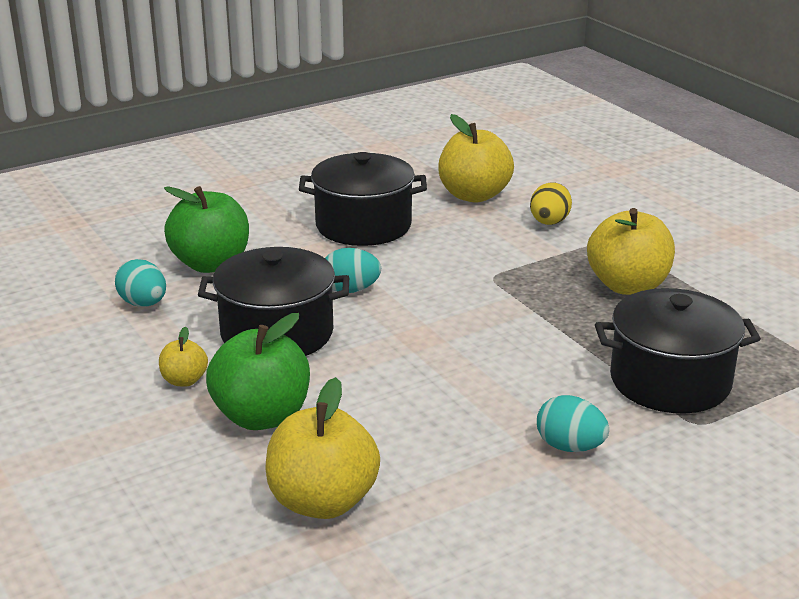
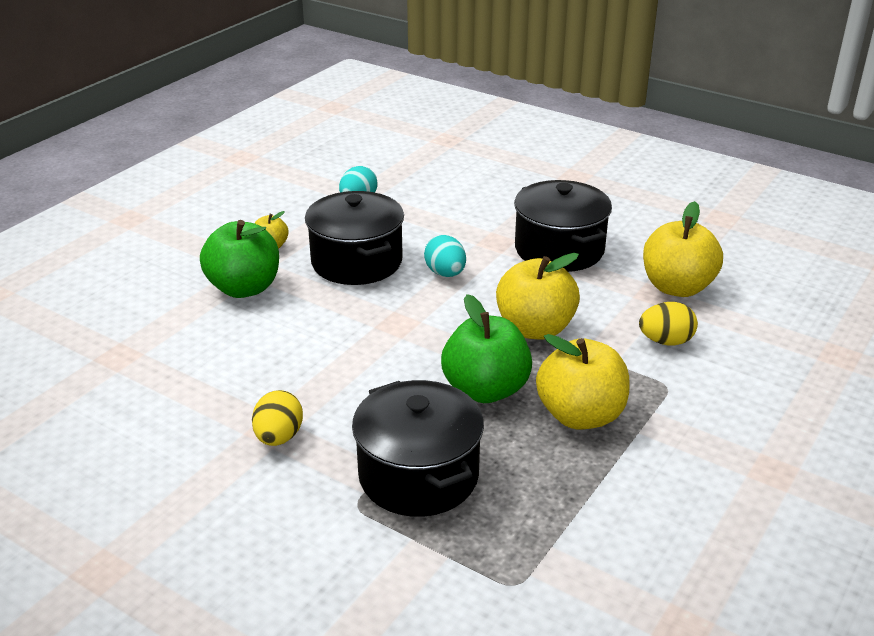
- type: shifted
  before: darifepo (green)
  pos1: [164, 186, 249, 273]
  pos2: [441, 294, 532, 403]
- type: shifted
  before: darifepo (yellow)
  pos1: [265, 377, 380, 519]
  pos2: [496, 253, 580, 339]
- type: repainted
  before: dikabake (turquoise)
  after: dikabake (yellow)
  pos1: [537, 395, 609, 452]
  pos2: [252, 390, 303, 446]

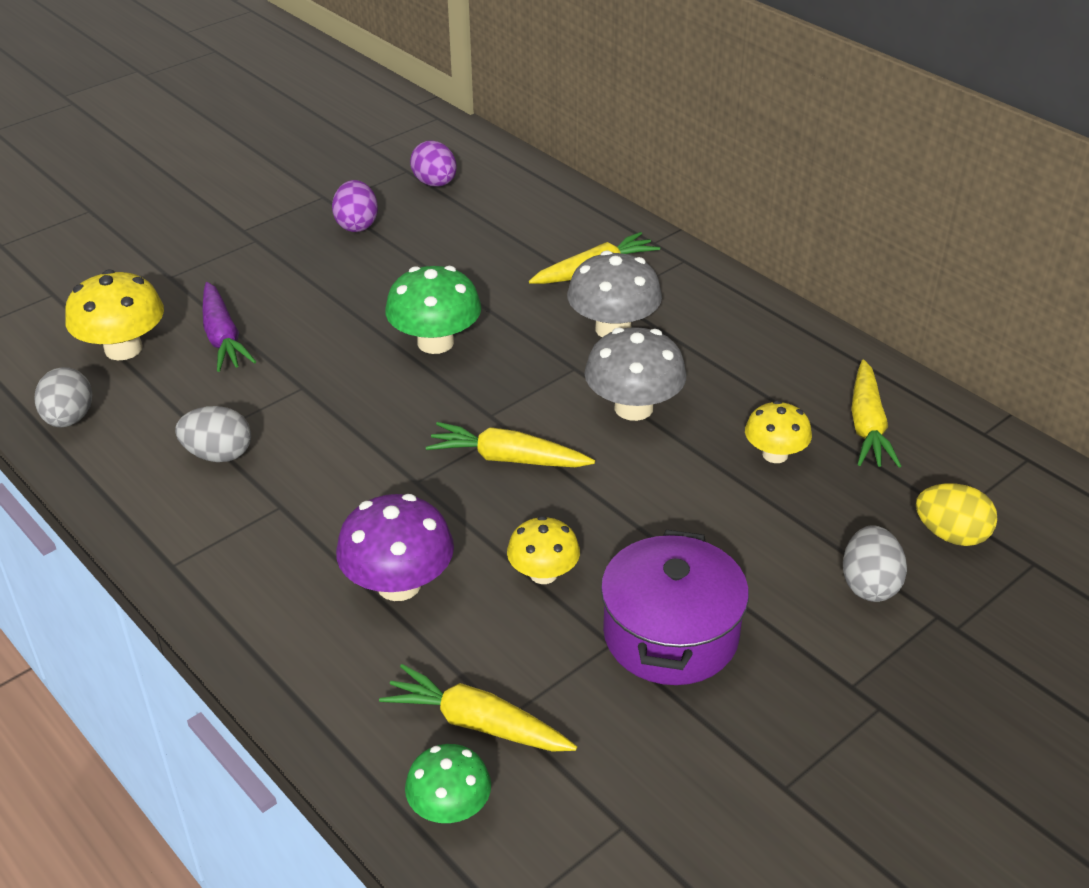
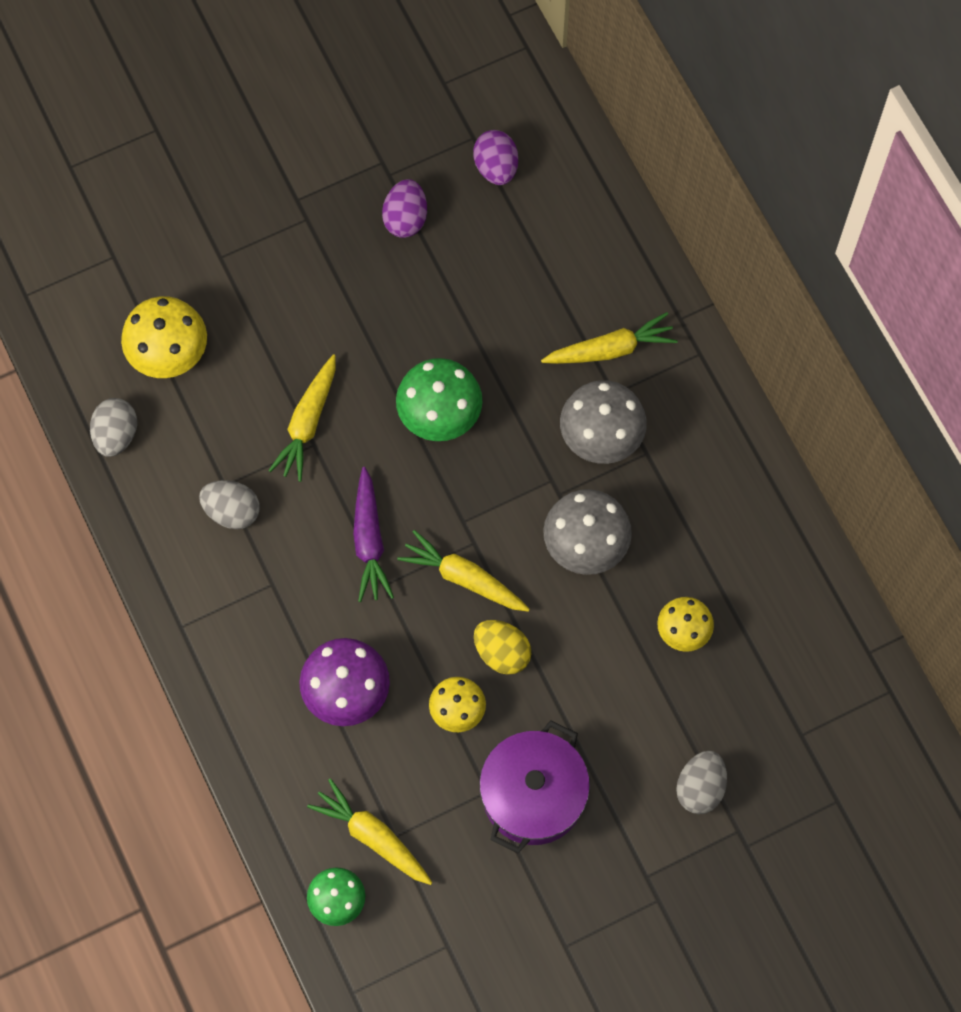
- type: shifted
  before: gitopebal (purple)
  pos1: [202, 282, 256, 372]
  pos2: [353, 467, 394, 602]
- type: shifted
  before: gitopebal (yellow)
  pos1: [851, 360, 901, 468]
  pos2: [268, 354, 336, 482]
- type: shifted
  before: dikabake (yellow)
  pos1: [916, 483, 998, 546]
  pos2: [474, 620, 531, 675]

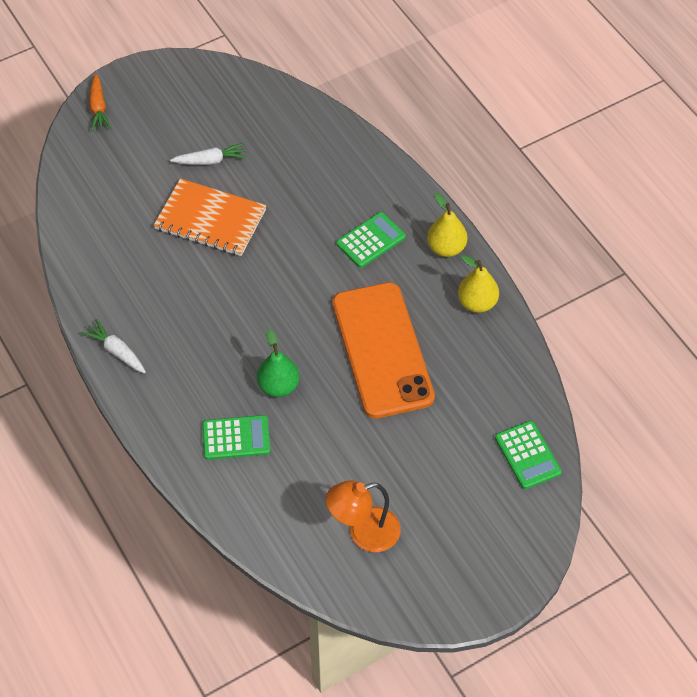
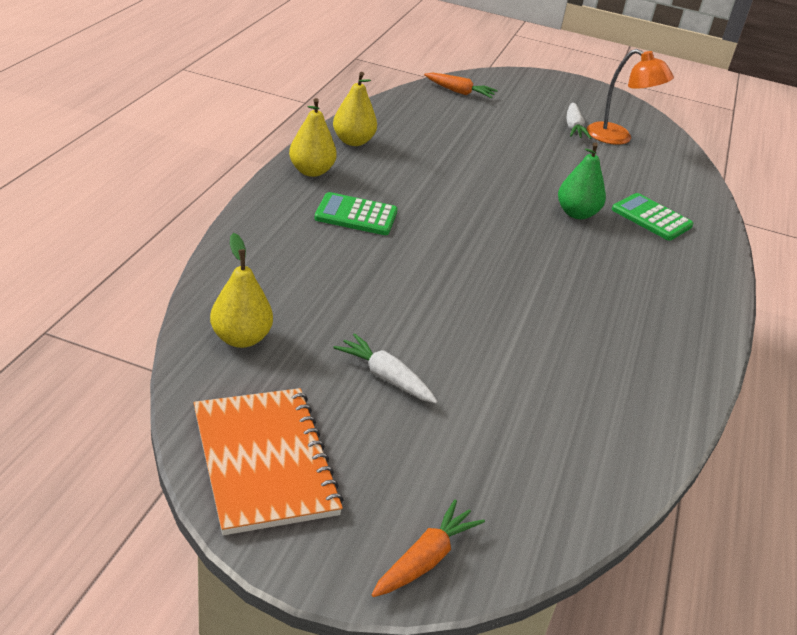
- type: shifted
  before: gitopebal (white)
  pos1: [81, 319, 146, 373]
  pos2: [566, 102, 592, 139]
- type: shifted
  before: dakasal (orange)
  pos1: [154, 178, 266, 256]
  pos2: [194, 388, 343, 535]
- type: gone
  before: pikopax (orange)
  pos1: [333, 282, 435, 418]
- type: swapped
  before: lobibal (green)
  after: gitopebal (orange)
  pos1: [495, 421, 562, 489]
  pos2: [424, 73, 498, 98]
- type: new
  after: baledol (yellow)
  pos2: [210, 233, 273, 348]

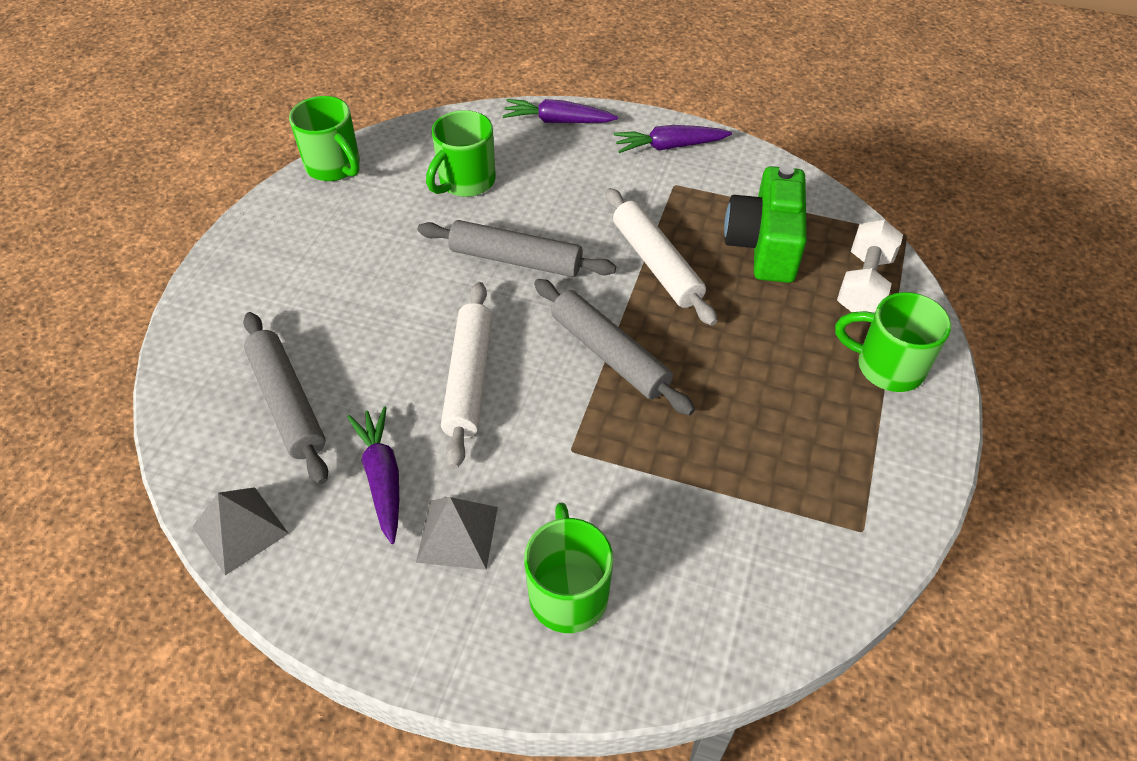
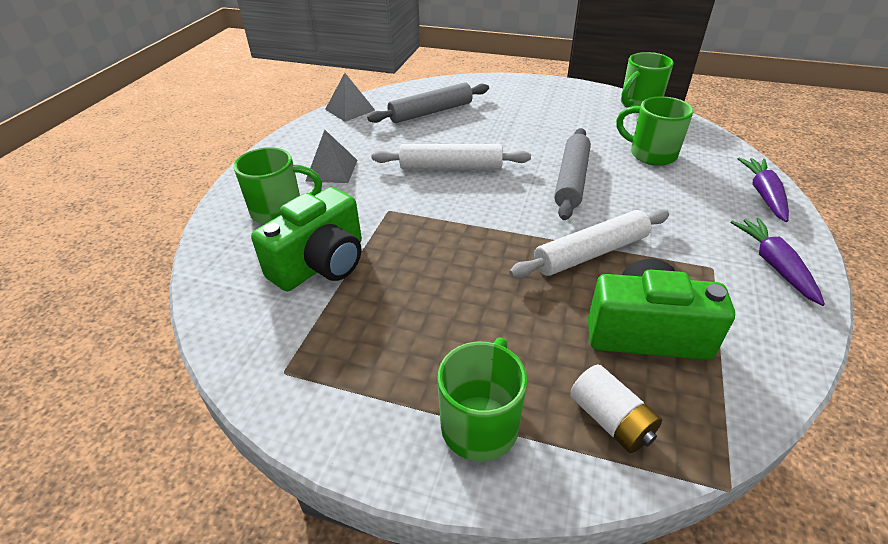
- type: gone
  before: gitopebal (purple)
  pos1: [347, 406, 399, 544]
- type: gone
  before: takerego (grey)
  pos1: [534, 279, 695, 415]
- type: swapped
  before: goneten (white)
  after: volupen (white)
  pos1: [837, 220, 903, 313]
  pos2: [570, 365, 662, 453]
- type: new
  after: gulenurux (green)
  pos2: [251, 187, 362, 291]

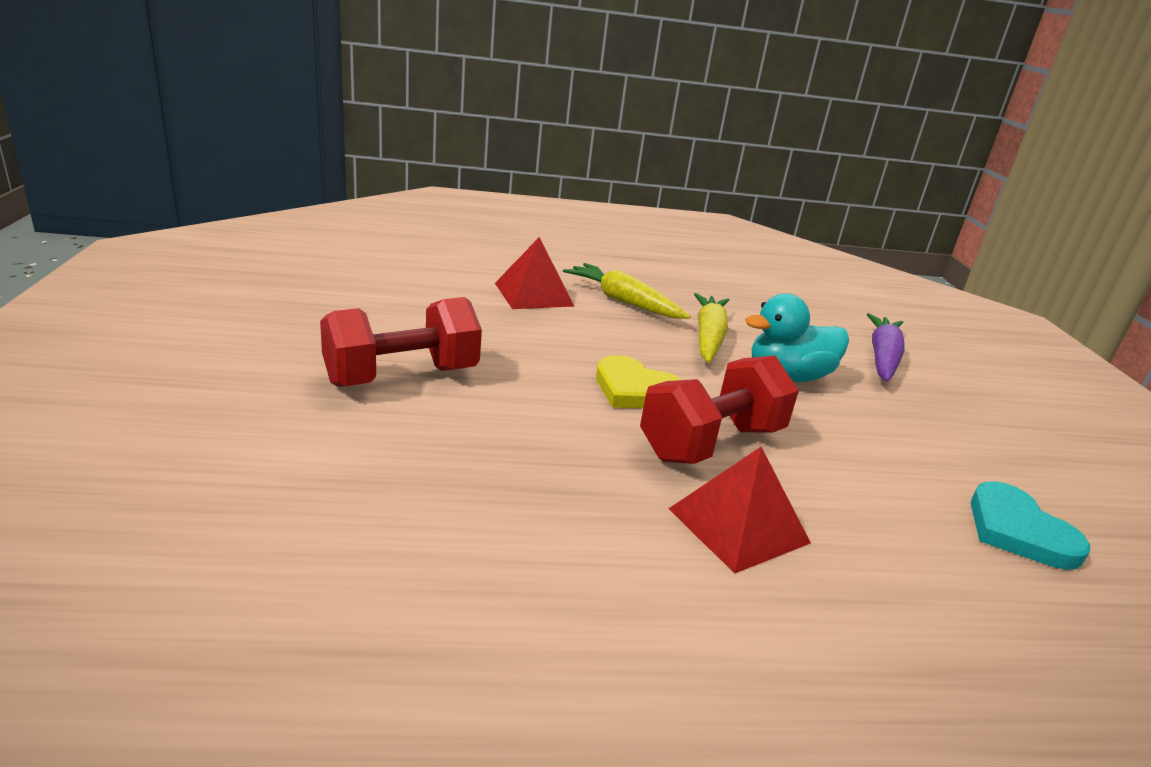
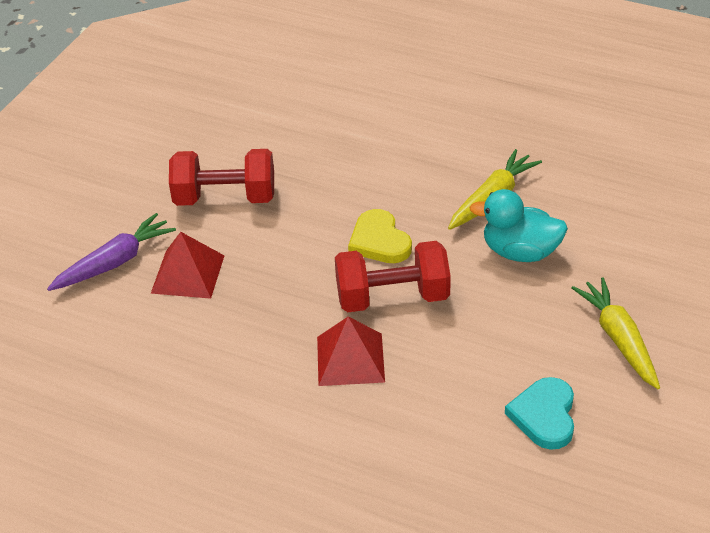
- type: shifted
  before: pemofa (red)
  pos1: [495, 237, 575, 309]
  pos2: [151, 232, 225, 299]
- type: shifted
  before: gitopebal (yellow)
  pos1: [563, 263, 691, 319]
  pos2: [572, 277, 660, 389]
- type: shifted
  before: gitopebal (purple)
  pos1: [867, 313, 905, 382]
  pos2: [47, 213, 176, 291]

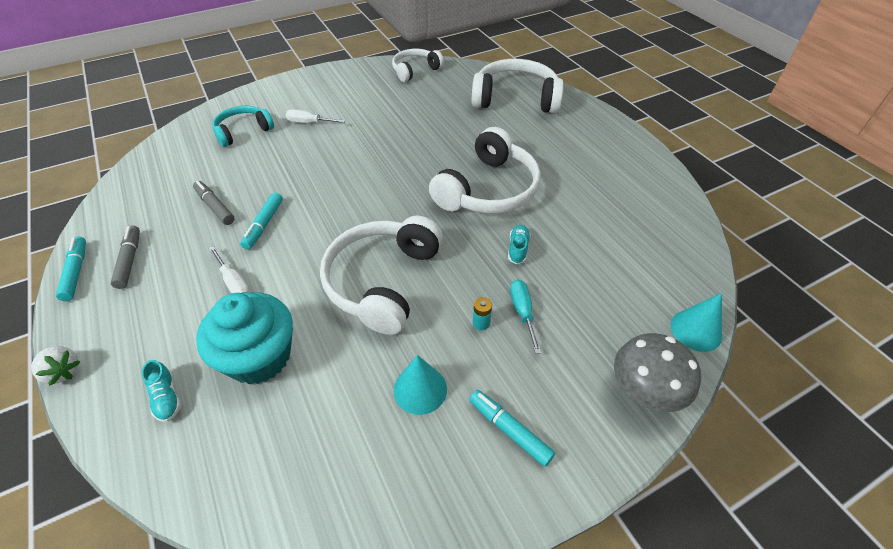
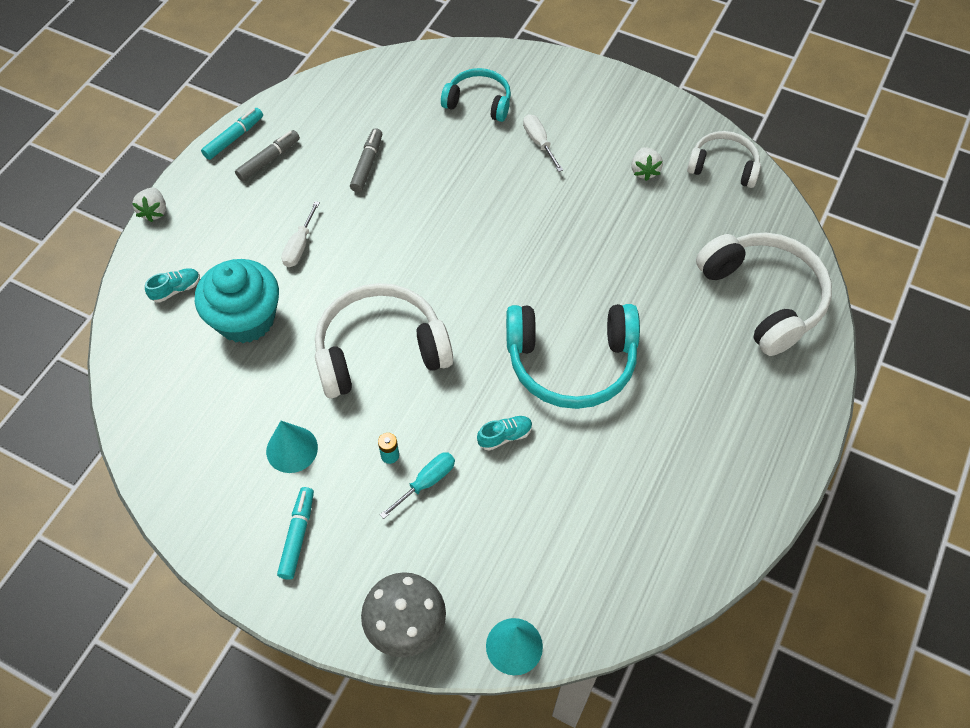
- type: rotated
  before: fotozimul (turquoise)
  pos1: [141, 360, 181, 422]
  pos2: [145, 268, 200, 303]
  turn: -150
- type: gone
  before: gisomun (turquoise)
  pos1: [240, 193, 283, 249]
- type: repainted
  before: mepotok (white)
  after: mepotok (turquoise)
  pos1: [429, 127, 541, 214]
  pos2: [506, 304, 640, 409]
- type: new
  after: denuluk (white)
  pos2: [631, 147, 663, 181]

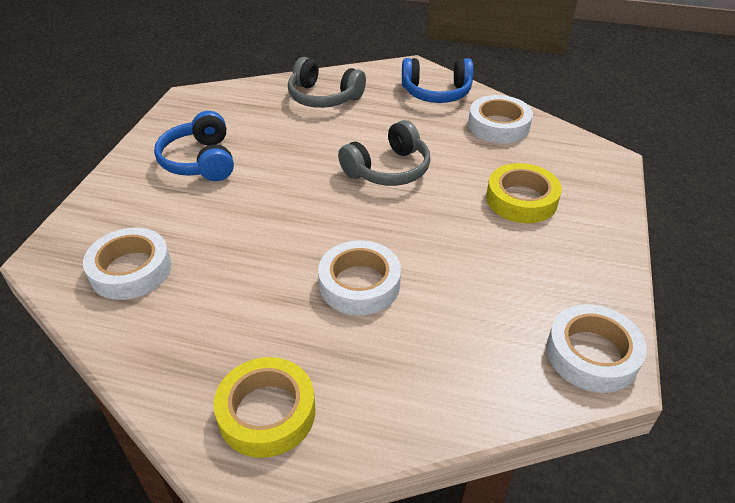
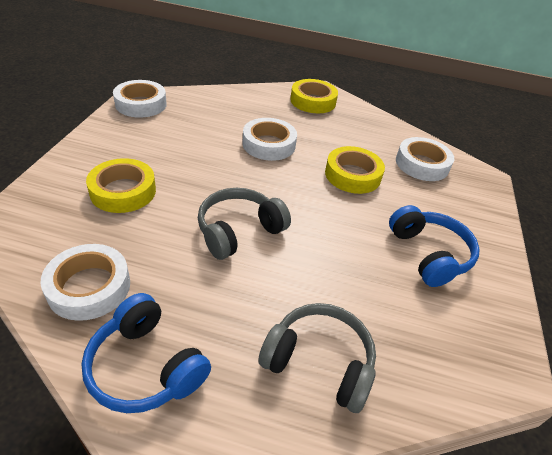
- type: rotated
  before: mepotok (blue)
  pos1: [402, 58, 473, 103]
  pos2: [81, 293, 211, 413]
  turn: -135
- type: new
  after: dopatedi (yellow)
  pos2: [325, 146, 385, 194]

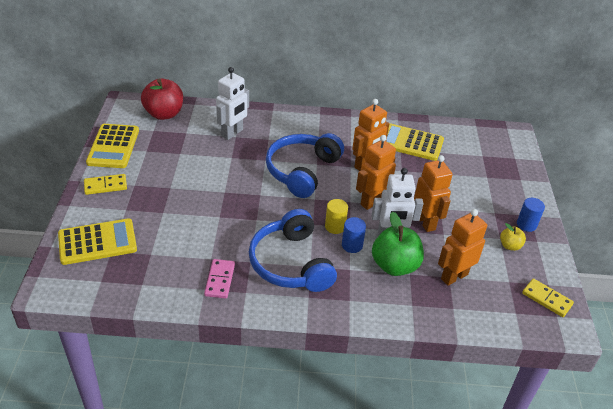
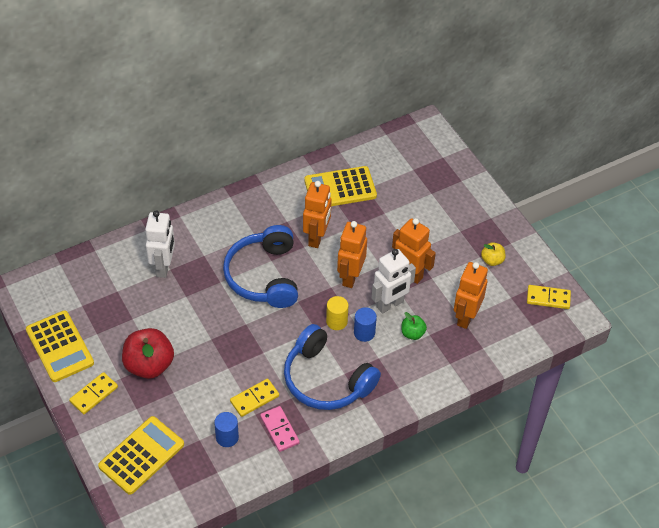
- type: shifted
  before: darifepo (red)
  pos1: [141, 78, 183, 120]
  pos2: [122, 328, 174, 379]
- type: scaled
  before: darifepo (green)
  pos1: [372, 211, 424, 276]
  pos2: [402, 312, 427, 340]
  scale: 0.5
- type: shifted
  before: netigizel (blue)
  pos1: [517, 198, 545, 232]
  pos2: [214, 412, 239, 447]
- type: new
  after: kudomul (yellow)
  pos2: [230, 379, 279, 417]

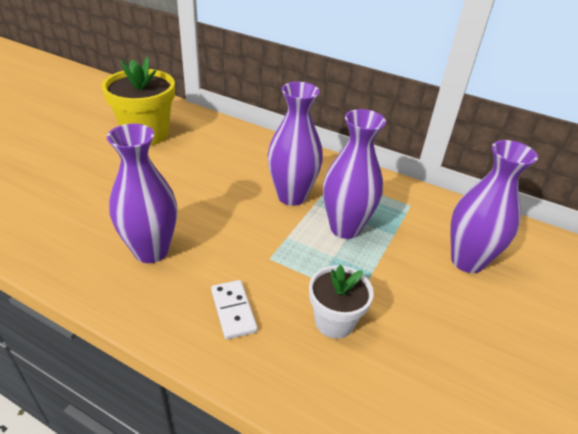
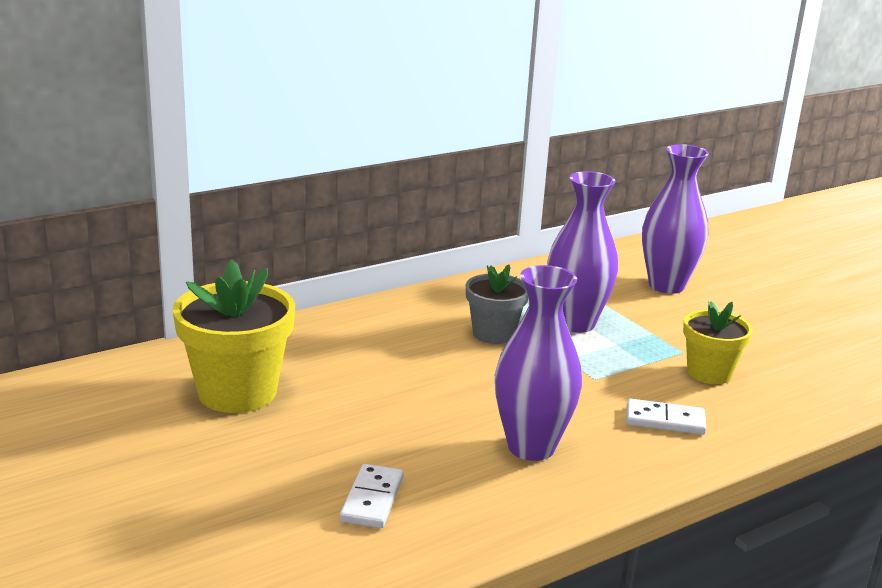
- type: swapped
  before: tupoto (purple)
  after: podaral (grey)
  pos1: [268, 82, 323, 206]
  pos2: [466, 264, 528, 344]
- type: repainted
  before: podaral (white)
  after: podaral (yellow)
  pos1: [309, 265, 374, 339]
  pos2: [683, 301, 753, 384]
- type: new
  after: kudomul (white)
  pos2: [340, 464, 404, 528]

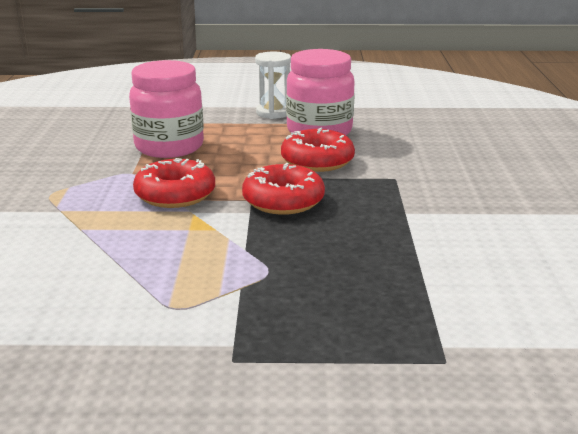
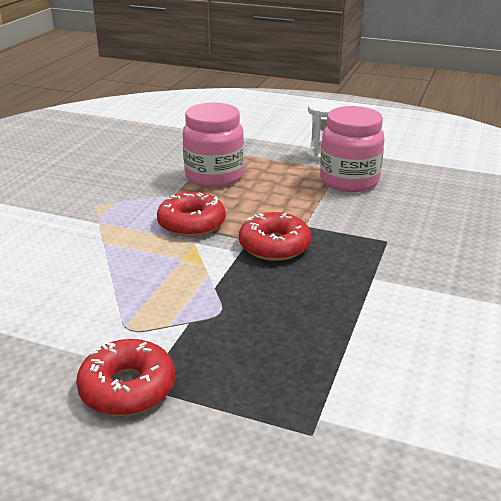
- type: shifted
  before: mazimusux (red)
  pos1: [281, 127, 355, 172]
  pos2: [76, 339, 175, 416]

